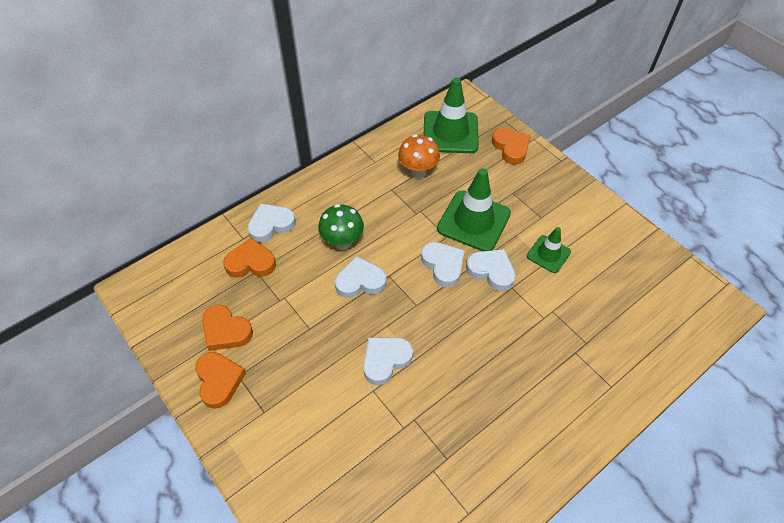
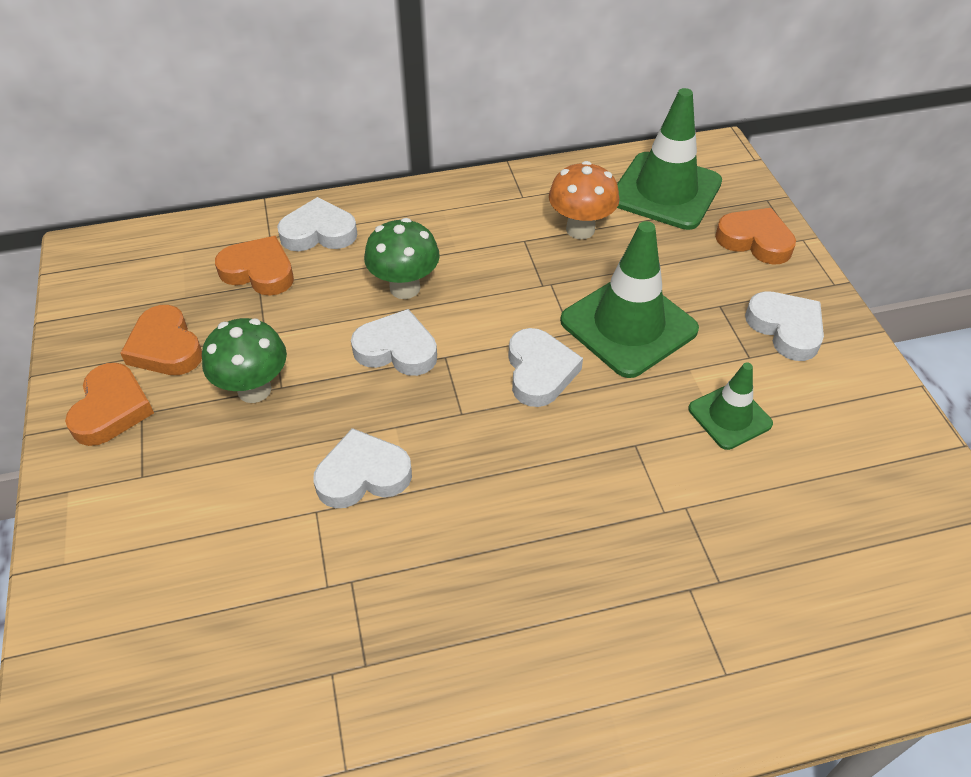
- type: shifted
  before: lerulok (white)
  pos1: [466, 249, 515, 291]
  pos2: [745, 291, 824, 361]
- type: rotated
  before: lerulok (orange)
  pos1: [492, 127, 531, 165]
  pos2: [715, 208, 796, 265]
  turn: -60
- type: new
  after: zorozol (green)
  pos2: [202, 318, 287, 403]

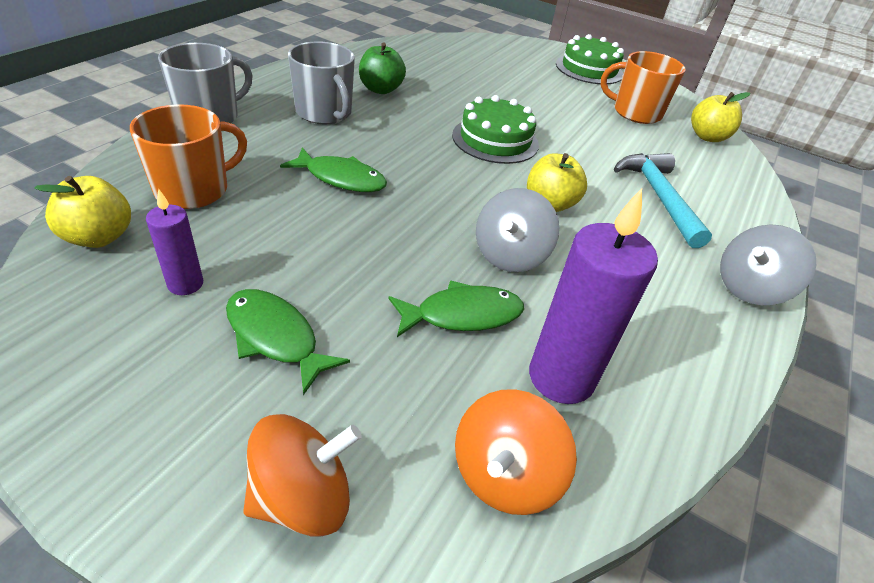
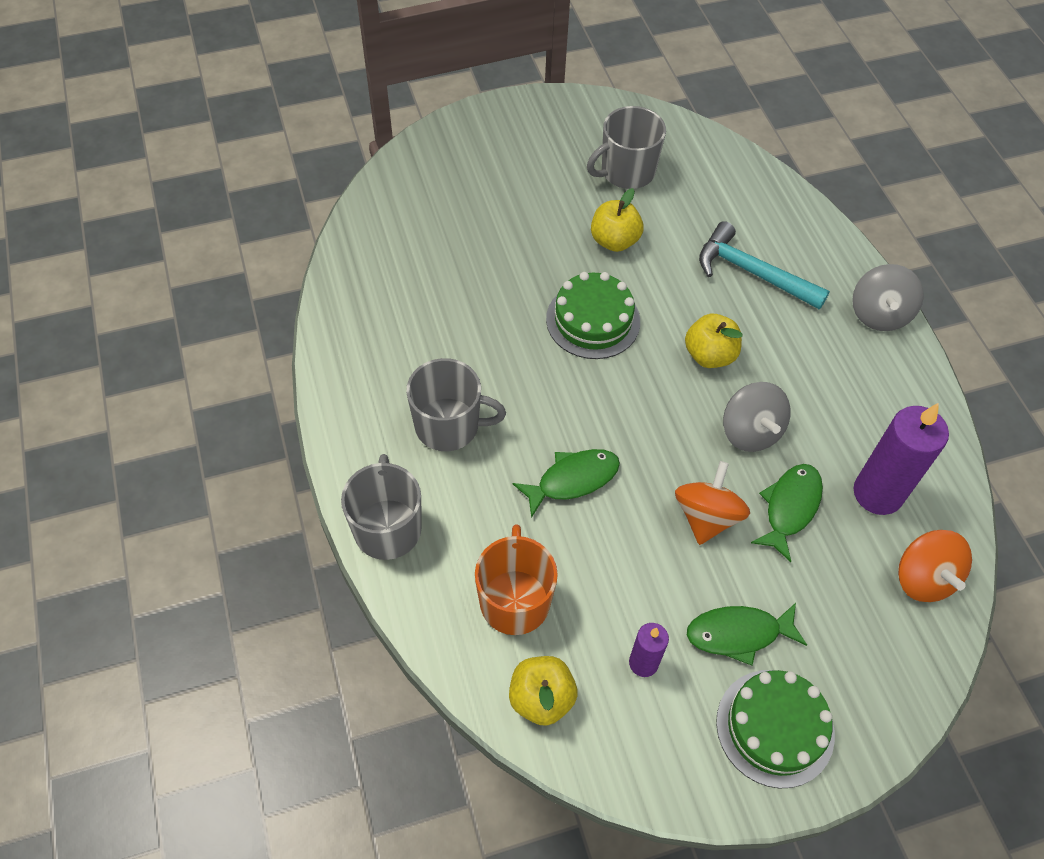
- type: shifted
  before: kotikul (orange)
  pos1: [243, 414, 362, 537]
  pos2: [675, 461, 750, 545]
- type: gone
  before: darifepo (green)
  pos1: [359, 42, 406, 94]
- type: shifted
  before: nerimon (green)
  pos1: [556, 34, 624, 84]
  pos2: [716, 670, 835, 788]
- type: repainted
  before: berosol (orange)
  after: berosol (grey)
  pos1: [601, 51, 686, 124]
  pos2: [587, 106, 666, 189]
- type: shifted
  before: darifepo (yellow)
  pos1: [691, 92, 750, 142]
  pos2: [591, 188, 644, 252]

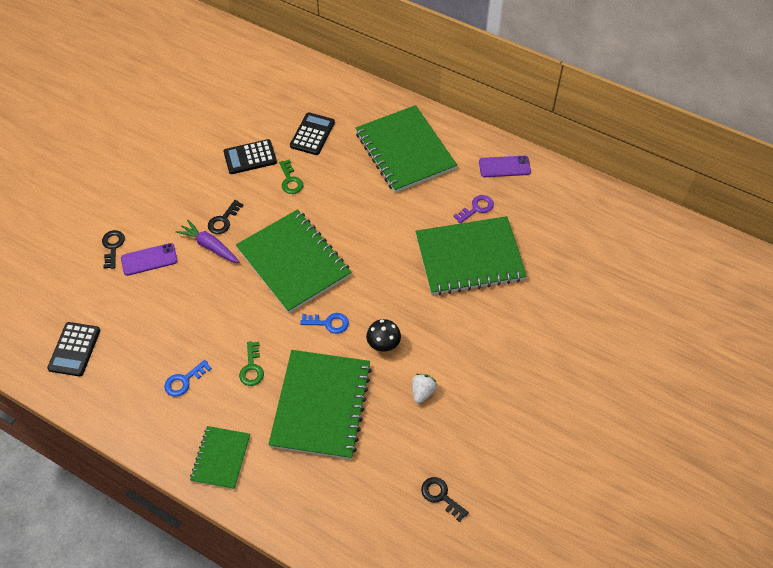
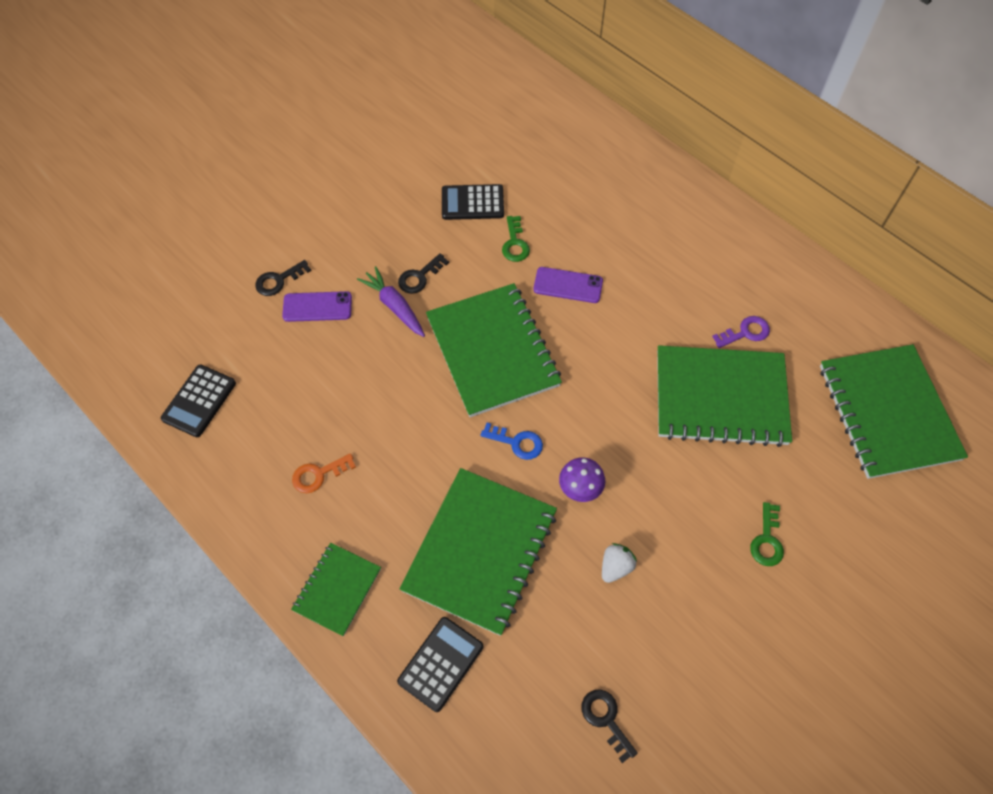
- type: rotated
  before: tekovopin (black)
  pos1: [102, 230, 125, 269]
  pos2: [255, 260, 311, 296]
  turn: -135
- type: repainted
  before: tekovopin (blue)
  after: tekovopin (orange)
  pos1: [164, 360, 212, 397]
  pos2: [292, 453, 356, 493]
- type: shifted
  before: tekovopin (green)
  pos1: [239, 341, 264, 386]
  pos2: [750, 502, 784, 566]
- type: shifted
  before: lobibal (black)
  pos1: [290, 112, 335, 155]
  pos2: [397, 617, 483, 712]
- type: shifted
  before: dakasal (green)
  pos1: [355, 105, 457, 193]
  pos2: [820, 344, 968, 479]
- type: repainted
  before: zorozol (black)
  after: zorozol (purple)
  pos1: [366, 319, 401, 352]
  pos2: [559, 457, 605, 502]
- type: shifted
  before: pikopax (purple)
  pos1: [479, 156, 531, 177]
  pos2: [533, 267, 603, 303]

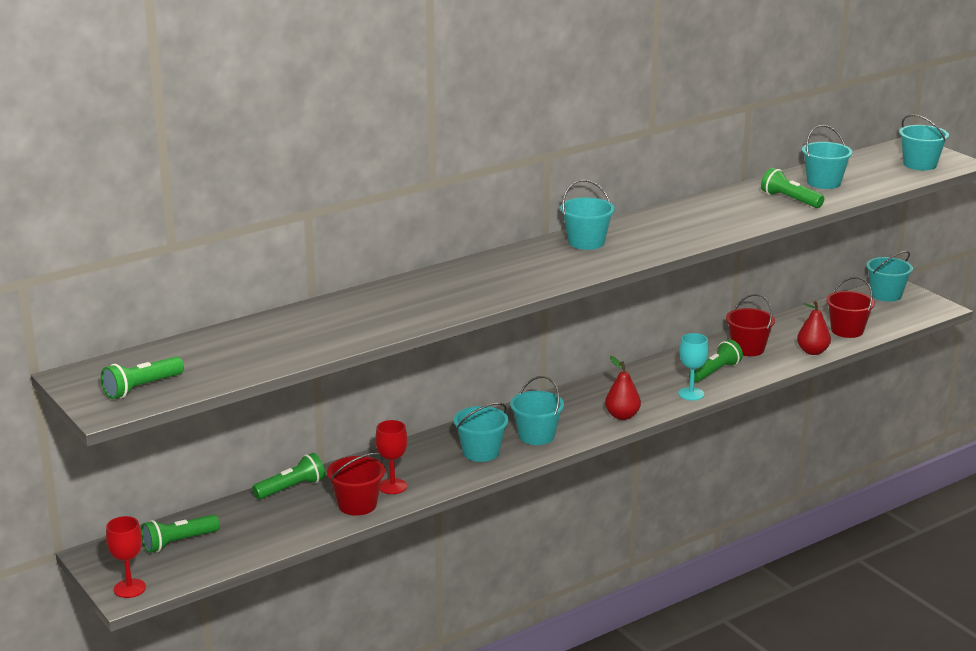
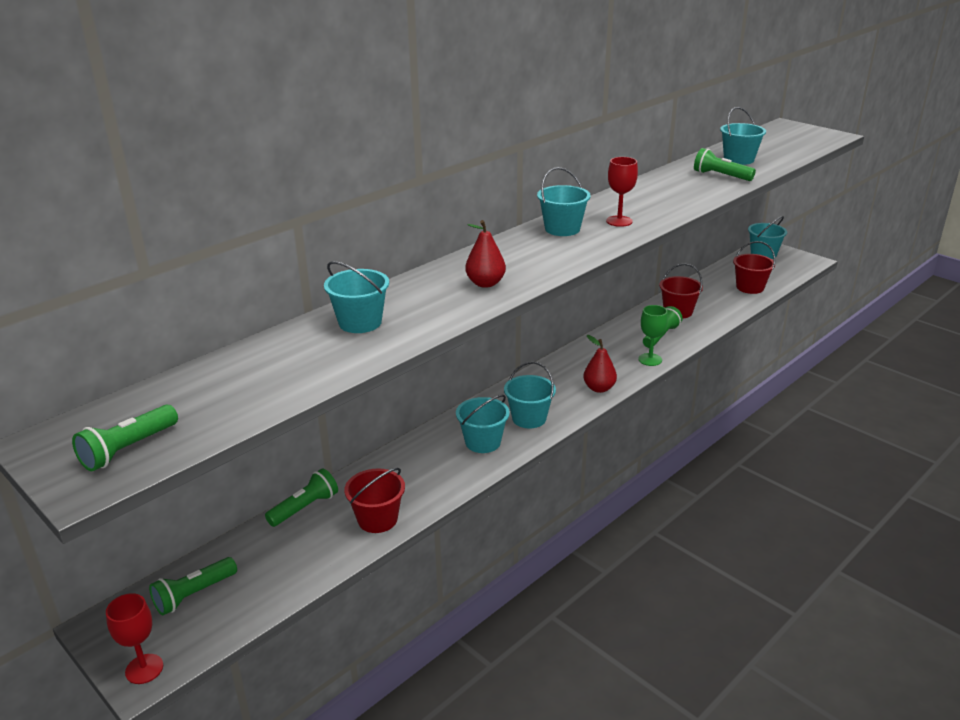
- type: shifted
  before: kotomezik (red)
  pos1: [375, 420, 407, 494]
  pos2: [606, 157, 638, 227]
- type: repainted
  before: kotomezik (turquoise)
  after: kotomezik (green)
  pos1: [678, 333, 709, 401]
  pos2: [638, 305, 668, 366]
- type: shifted
  before: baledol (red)
  pos1: [797, 301, 831, 355]
  pos2: [465, 220, 506, 288]
- type: shifted
  before: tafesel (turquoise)
  pos1: [899, 114, 949, 171]
  pos2: [324, 261, 389, 333]

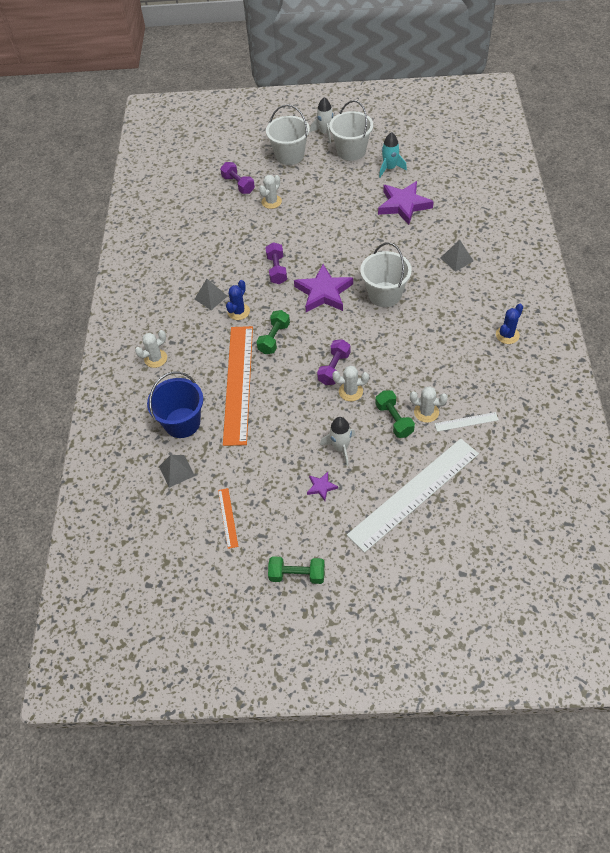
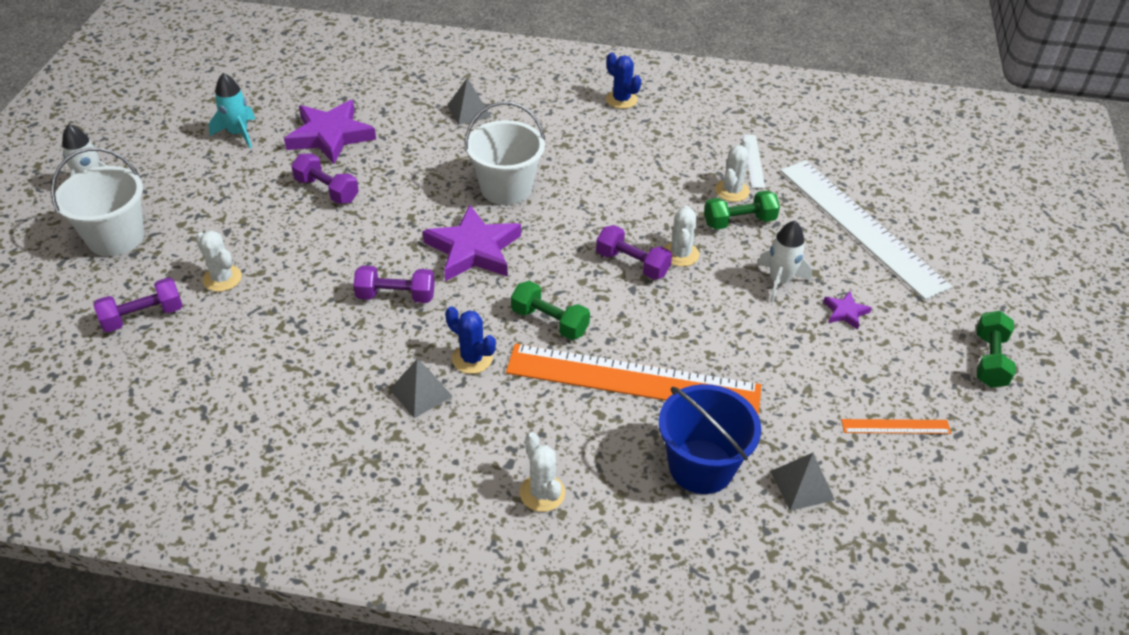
- type: gone
  before: tafesel (white)
  pos1: [329, 100, 373, 161]
- type: new
  after: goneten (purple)
  pos2: [291, 153, 359, 204]

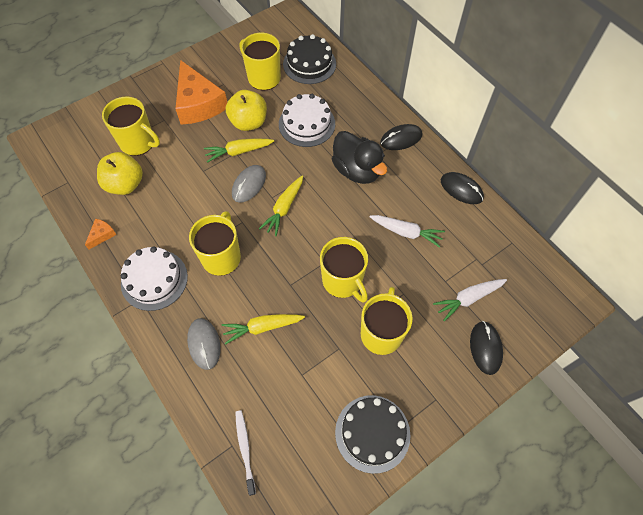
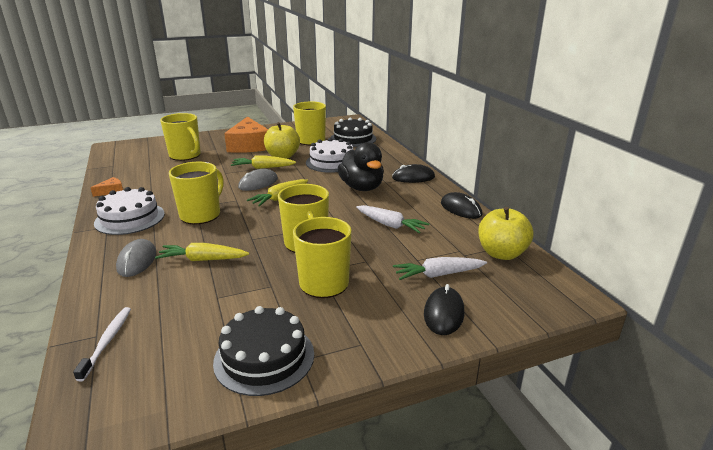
- type: shifted
  before: darifepo (yellow)
  pos1: [97, 152, 143, 195]
  pos2: [478, 207, 533, 260]

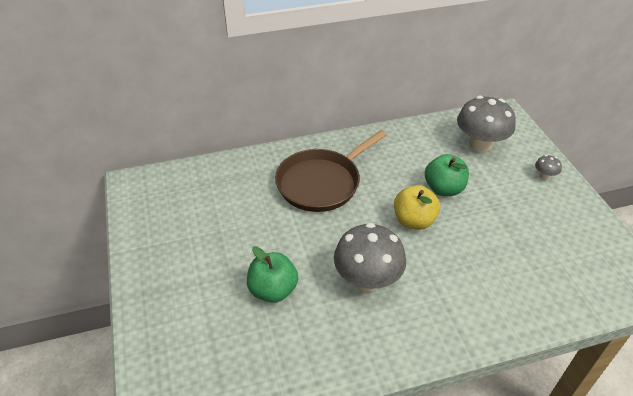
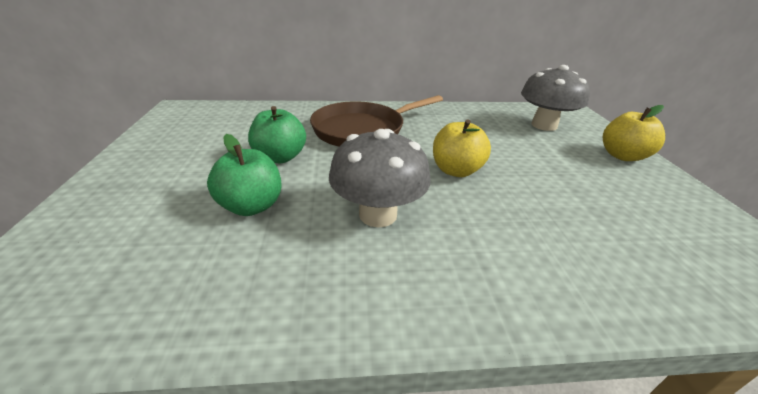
- type: shifted
  before: darifepo (green)
  pos1: [425, 154, 469, 196]
  pos2: [248, 106, 306, 163]
- type: swapped
  before: zorozol (grey)
  after: darifepo (yellow)
  pos1: [535, 155, 562, 180]
  pos2: [603, 105, 665, 161]

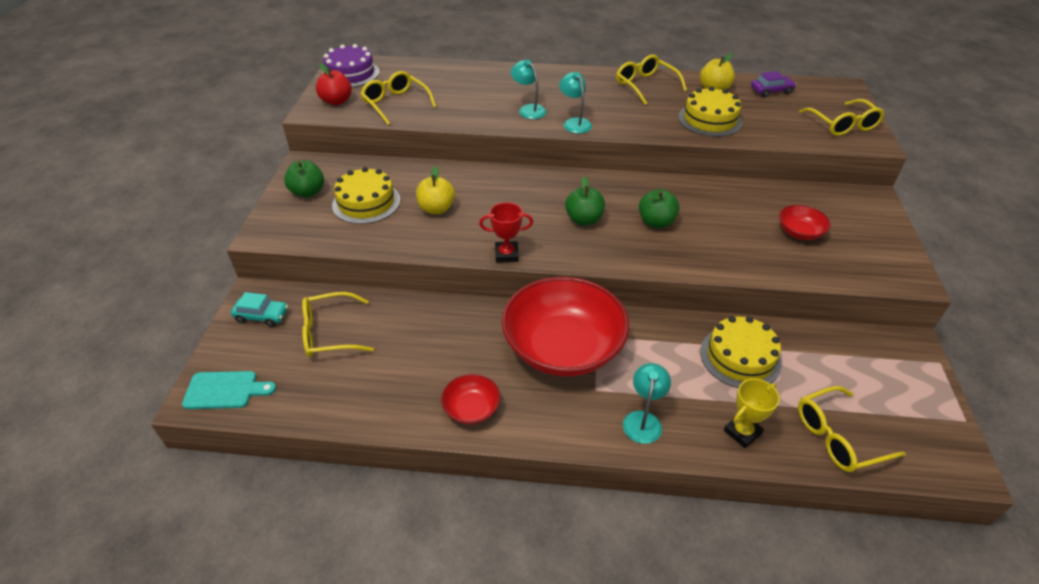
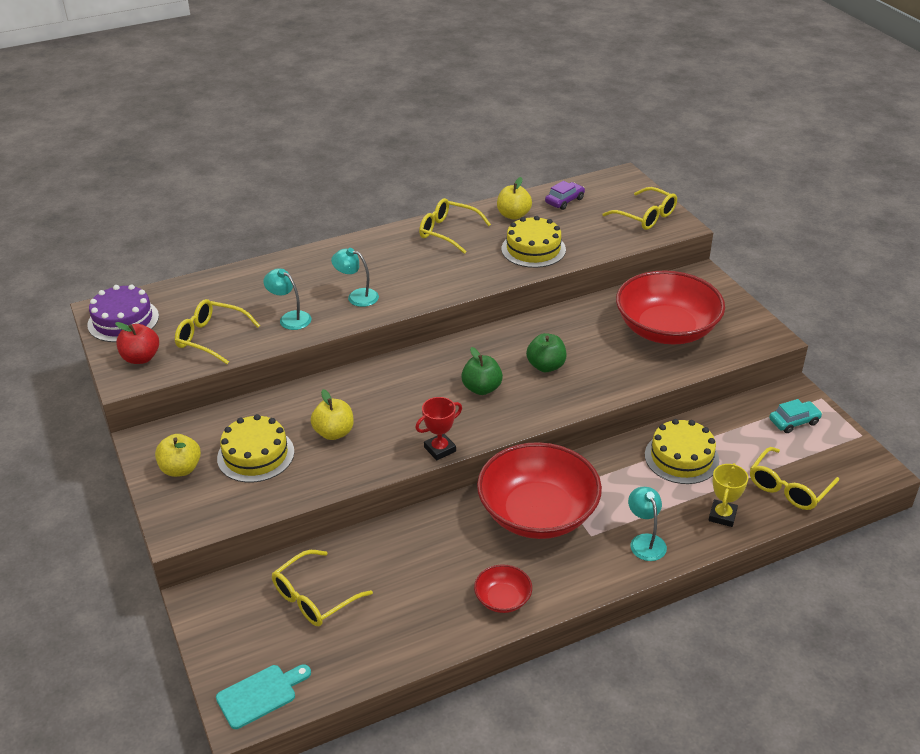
- type: shifted
  before: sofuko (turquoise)
  pos1: [231, 292, 288, 327]
  pos2: [769, 399, 822, 433]
- type: repainted
  before: darifepo (green)
  after: darifepo (yellow)
  pos1: [284, 160, 324, 198]
  pos2: [155, 434, 201, 477]
- type: shifted
  before: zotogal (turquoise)
  pos1: [559, 72, 592, 133]
  pos2: [263, 268, 311, 330]
- type: scaled
  before: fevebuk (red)
  pos1: [779, 205, 831, 240]
  pos2: [616, 270, 725, 345]
  scale: 2.27

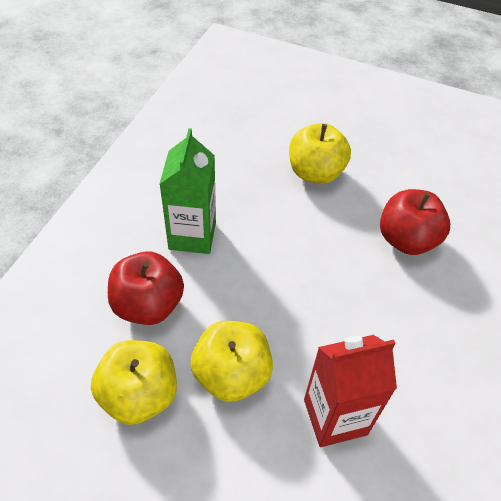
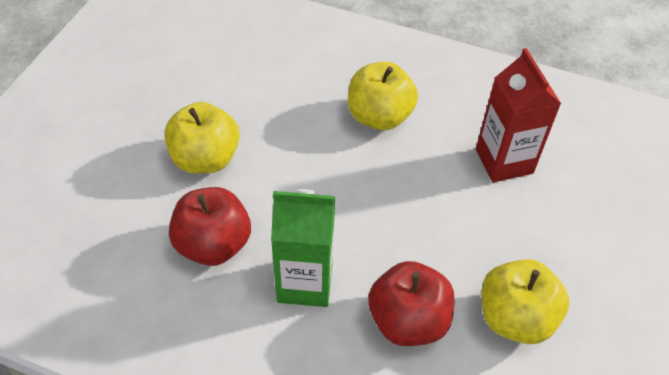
- type: shifted
  before: darifepo (yellow)
  pos1: [191, 321, 273, 402]
  pos2: [348, 62, 418, 130]
- type: shifted
  before: darifepo (red)
  pos1: [380, 189, 450, 255]
  pos2: [169, 187, 251, 266]

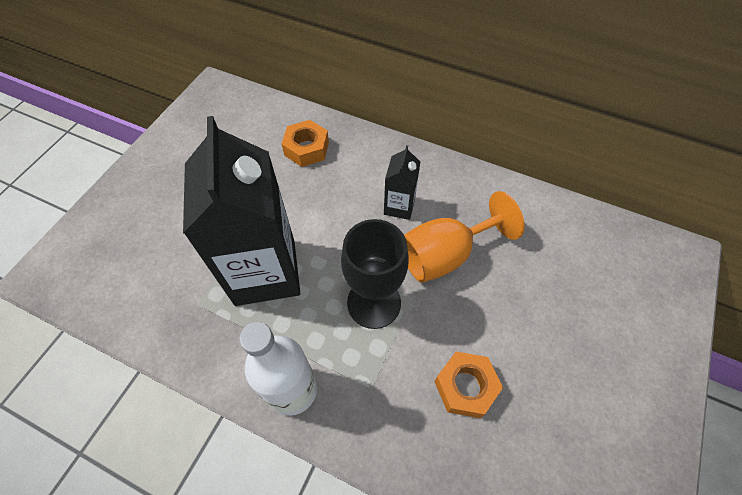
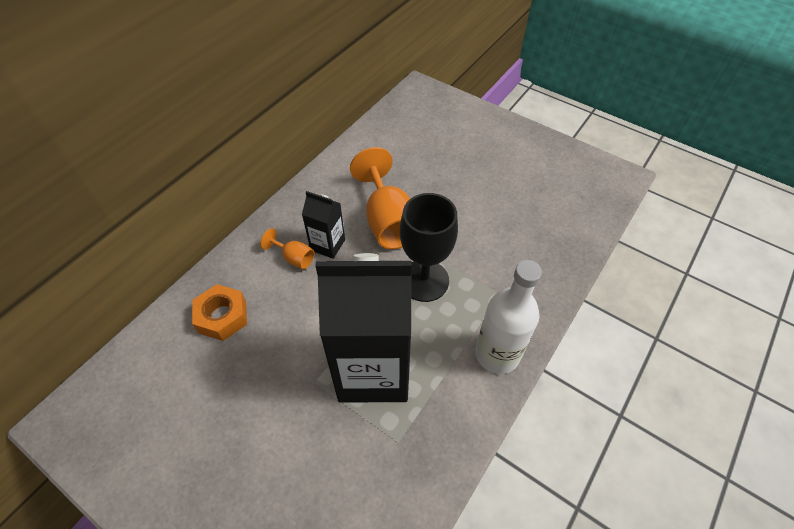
- type: gone
  before: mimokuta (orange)
  pos1: [434, 352, 503, 418]
- type: new
  after: kotomezik (orange)
  pos2: [260, 228, 315, 269]

